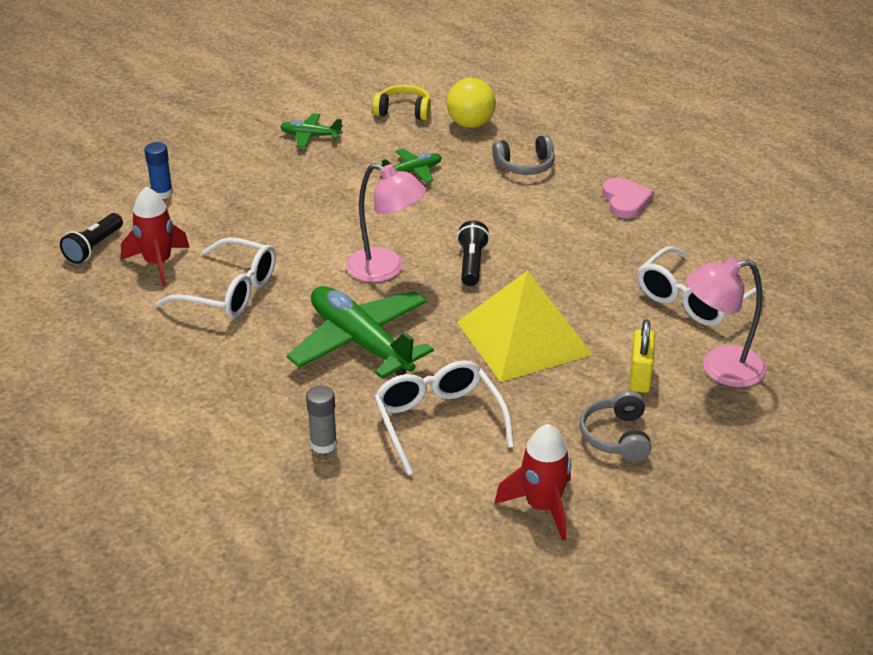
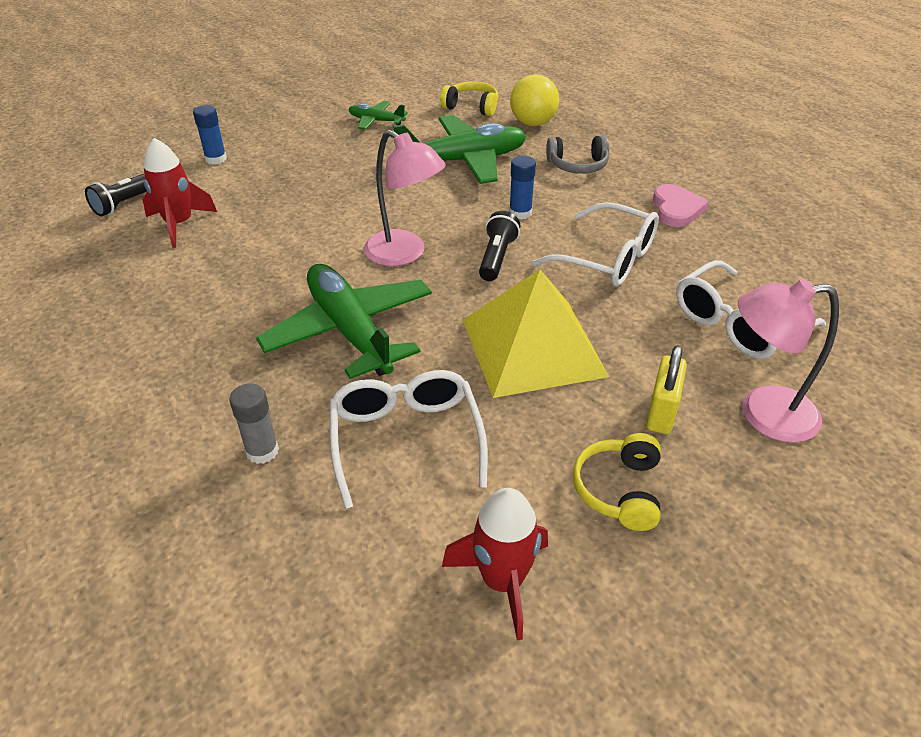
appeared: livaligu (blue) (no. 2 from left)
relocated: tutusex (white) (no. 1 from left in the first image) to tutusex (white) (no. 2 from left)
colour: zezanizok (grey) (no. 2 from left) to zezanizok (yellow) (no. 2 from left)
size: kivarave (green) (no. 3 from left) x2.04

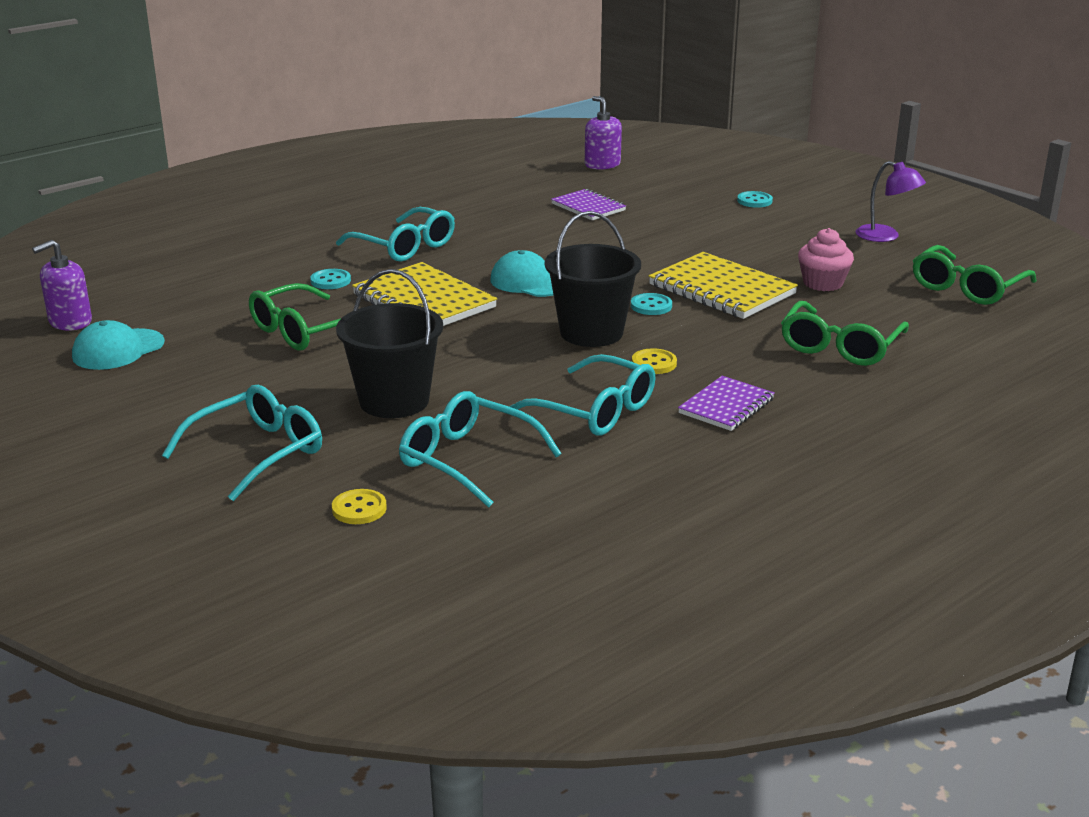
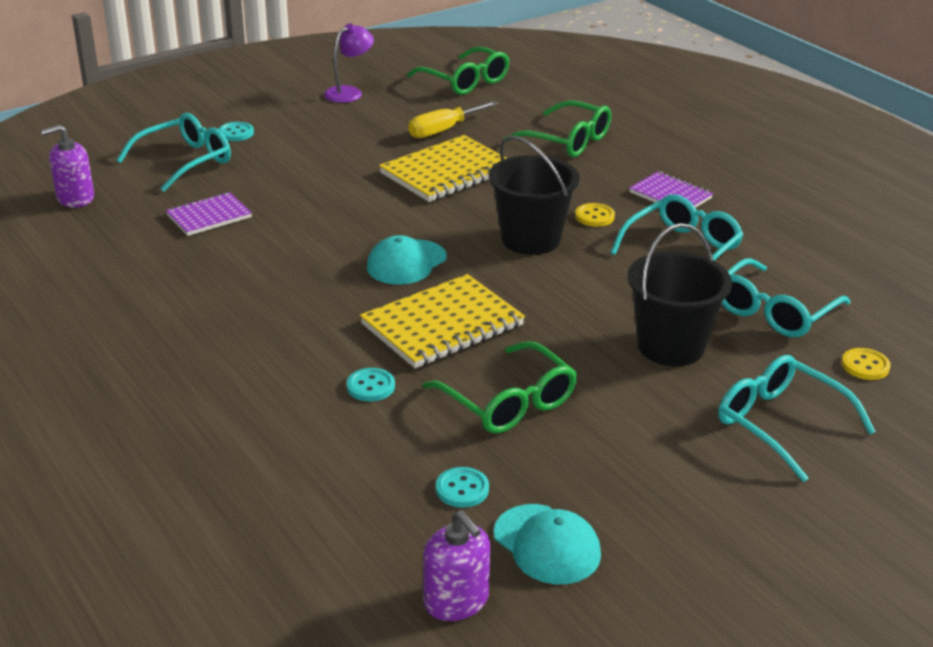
relocated: tutusex (turquoise) (no. 2 from left in the first image) to tutusex (turquoise) (no. 1 from left); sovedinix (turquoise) (no. 2 from left in the first image) to sovedinix (turquoise) (no. 3 from left)
exchanged: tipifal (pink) to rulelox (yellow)

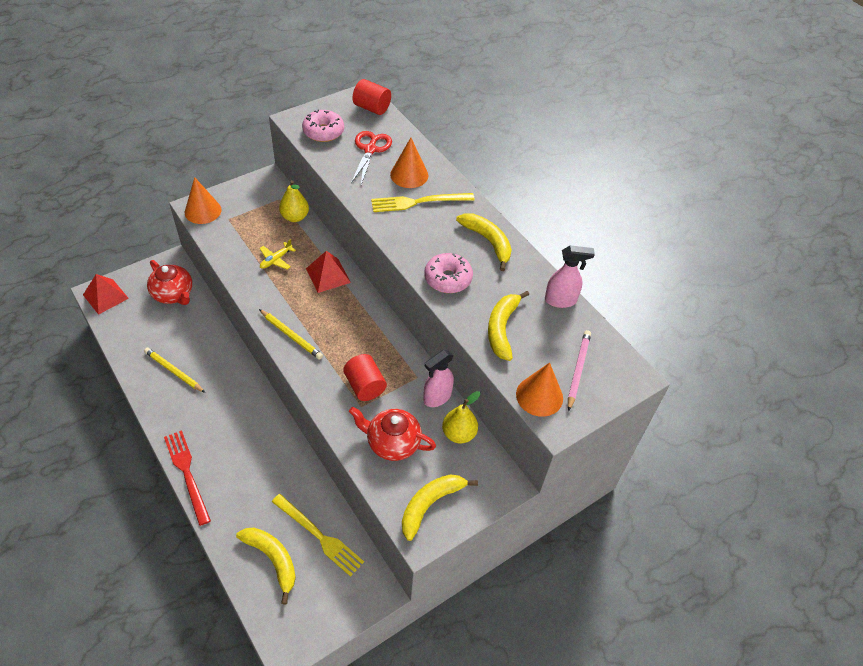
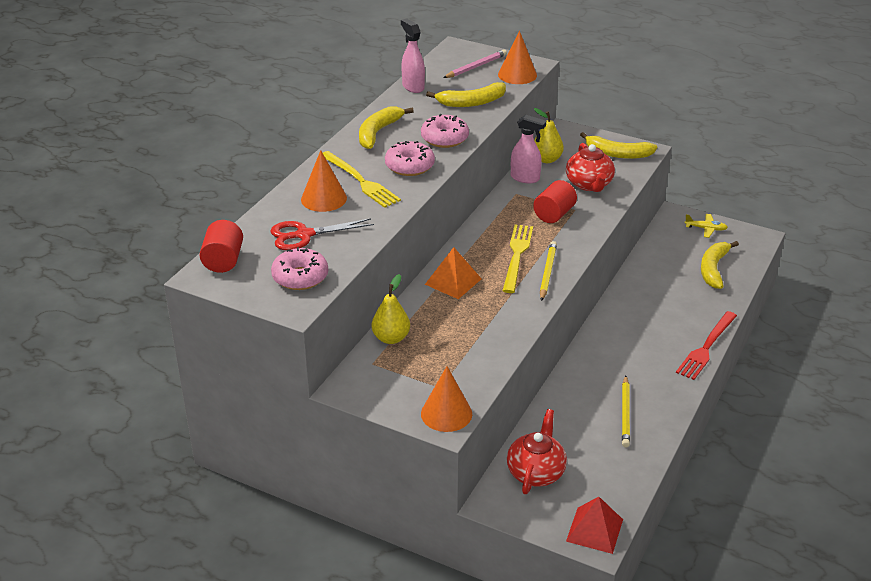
appeared: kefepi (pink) (no. 2 from left)
relocated: kivarave (yellow); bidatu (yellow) (no. 1 from left in the first image) to bidatu (yellow) (no. 2 from left)
colour: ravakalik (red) (no. 2 from left) to ravakalik (orange)
spun: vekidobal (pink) 150 degrees clockwise

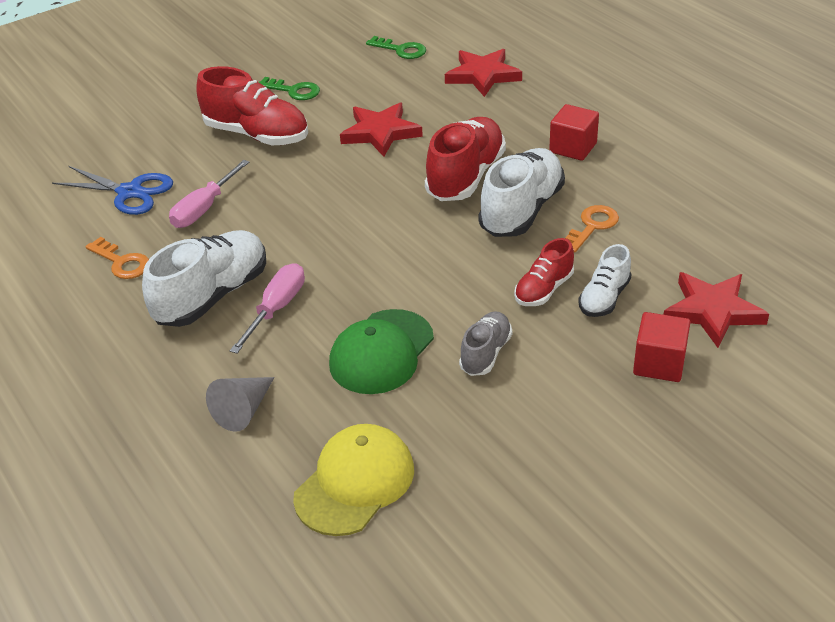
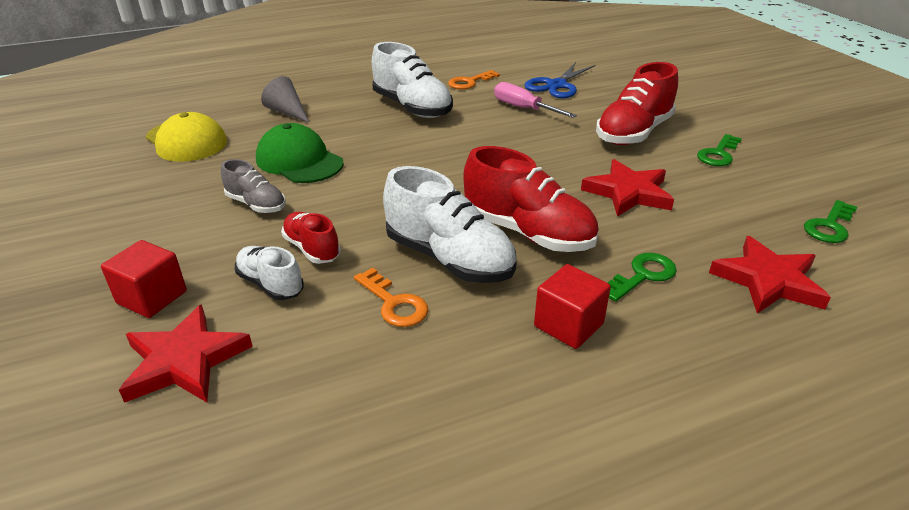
missing: rulelox (pink) (no. 2 from left)
appeared: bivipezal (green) (no. 1 from left)

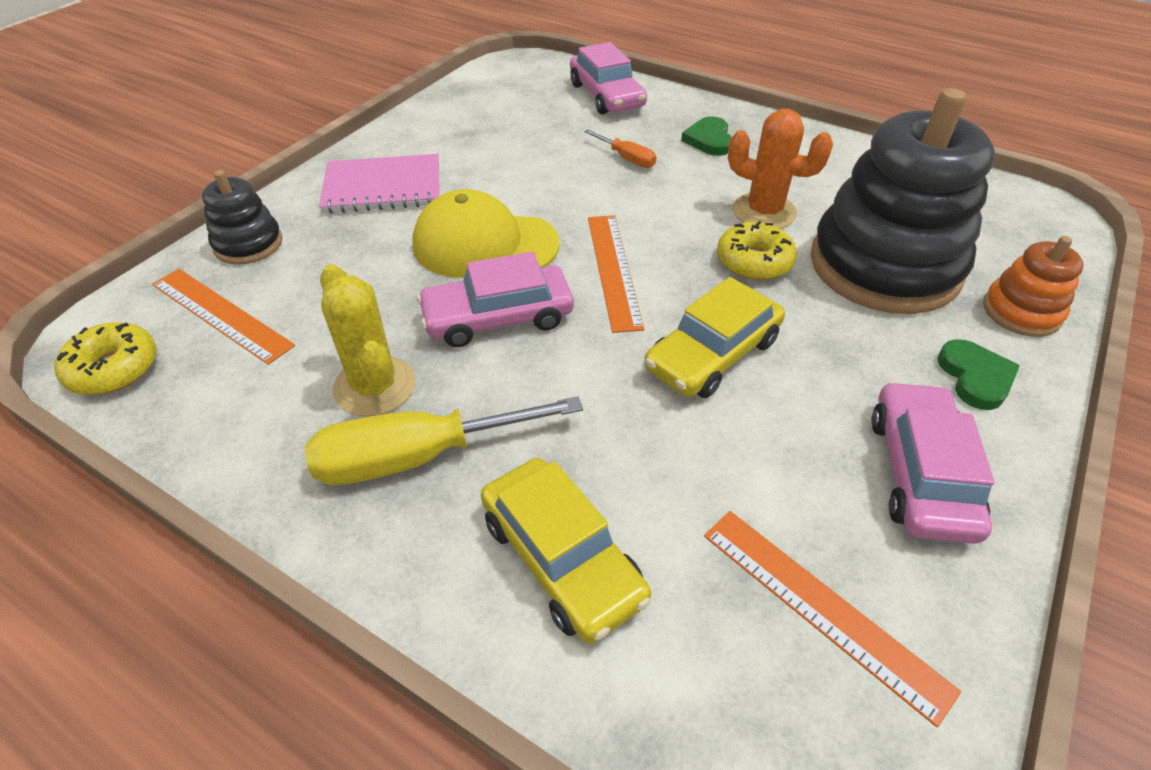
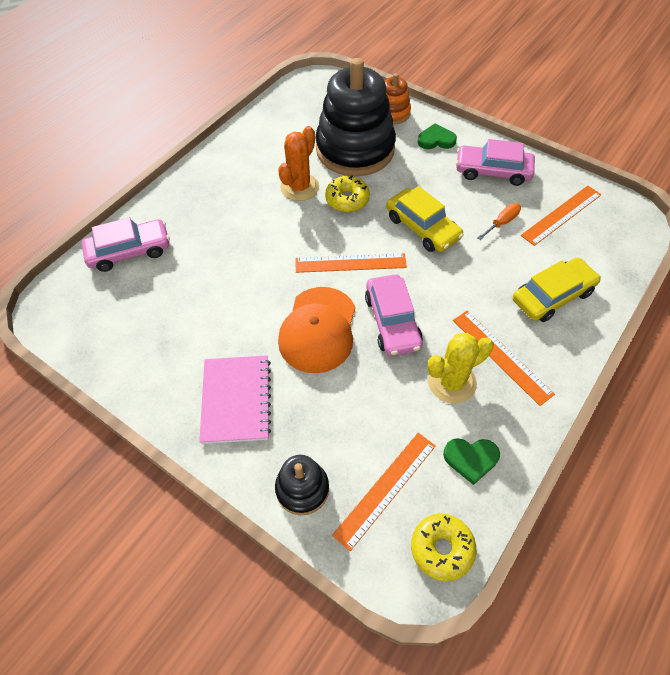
relocated: rulelox (orange); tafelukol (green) (no. 1 from left in the first image) to tafelukol (green) (no. 2 from left)
exchanged: rulelox (yellow) to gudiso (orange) (no. 3 from left)
colour: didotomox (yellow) to didotomox (orange)

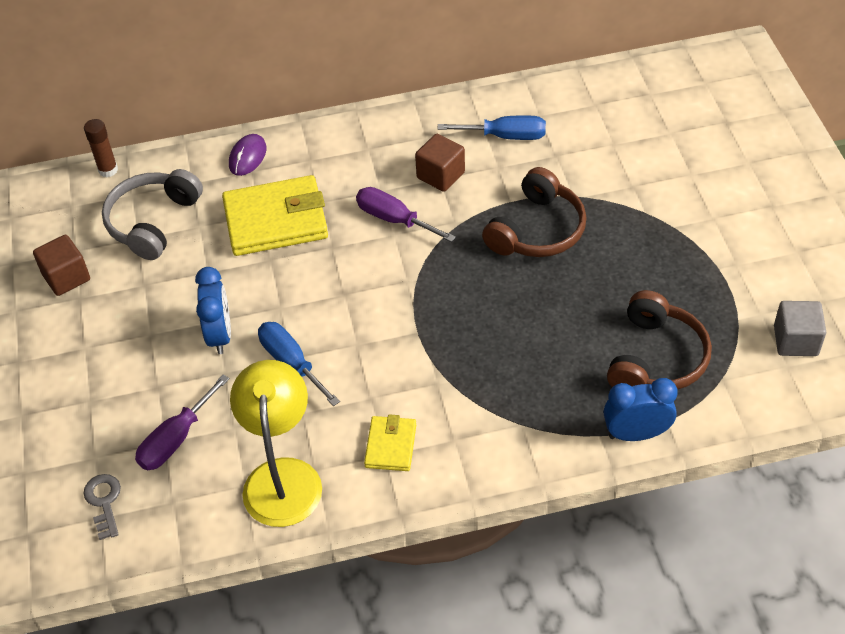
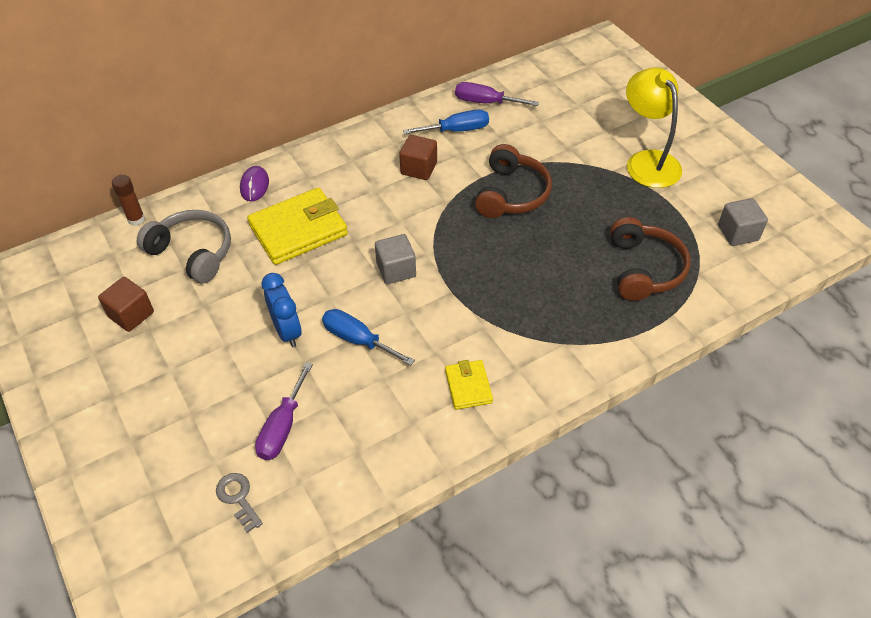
missing: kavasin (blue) (no. 2 from left)
appeared: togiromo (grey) (no. 1 from left)
relocated: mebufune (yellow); rulelox (purple) (no. 2 from left)
spun: zezanizok (grey) 120 degrees clockwise

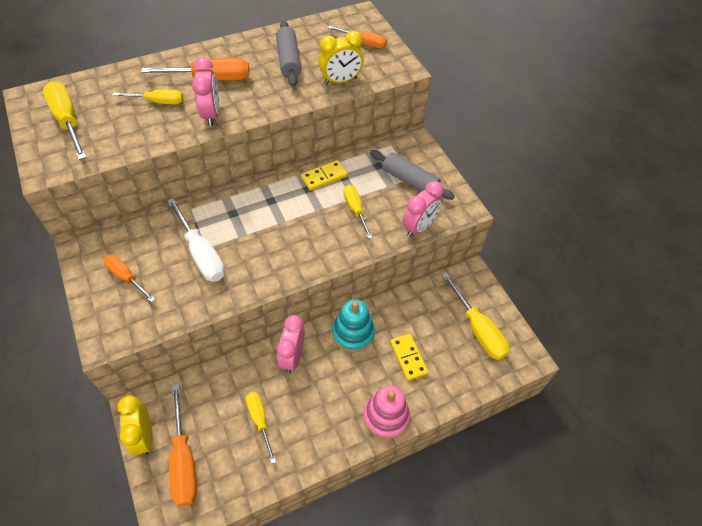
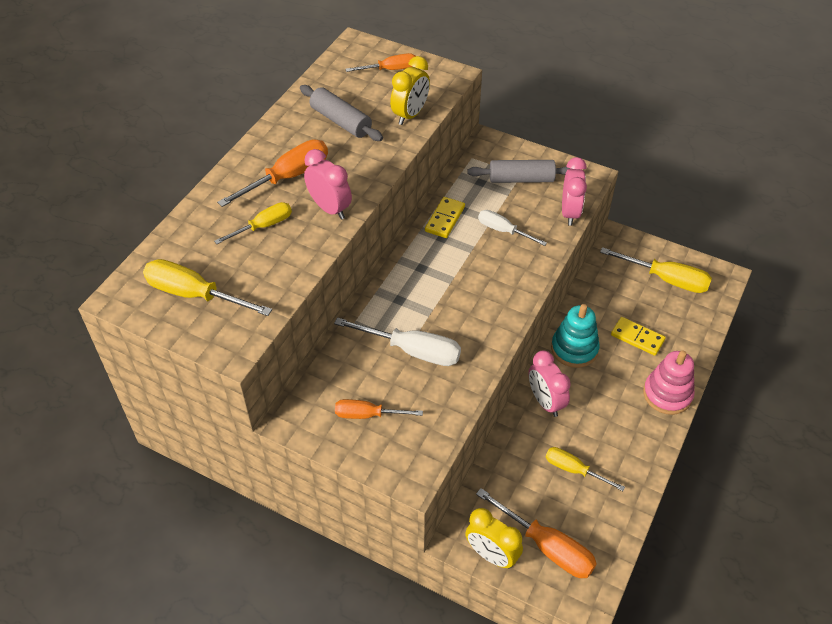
colour: rulelox (yellow) (no. 4 from left) to rulelox (white) (no. 2 from left)

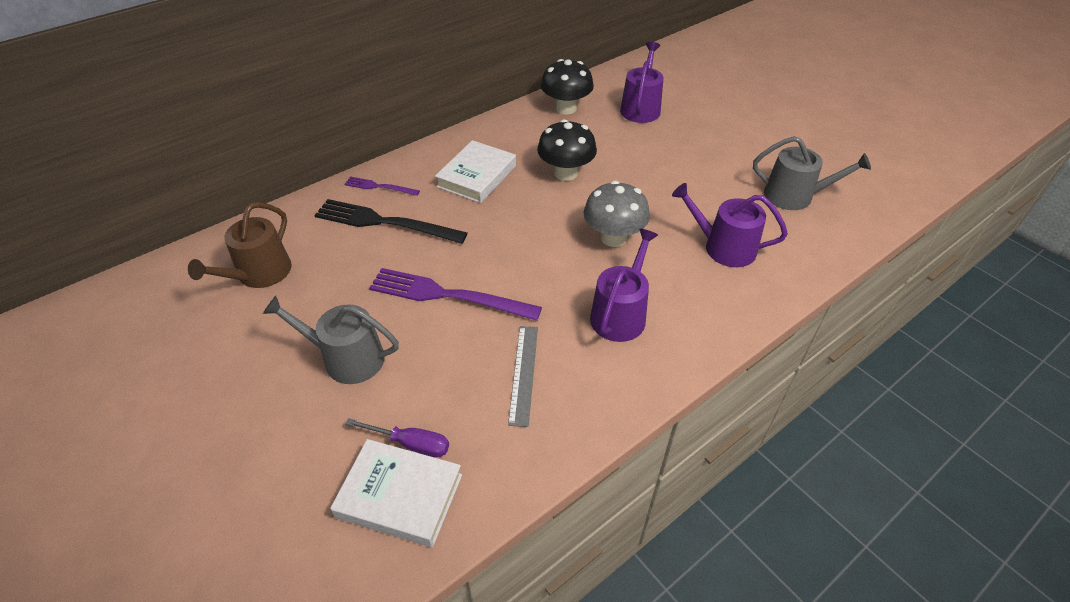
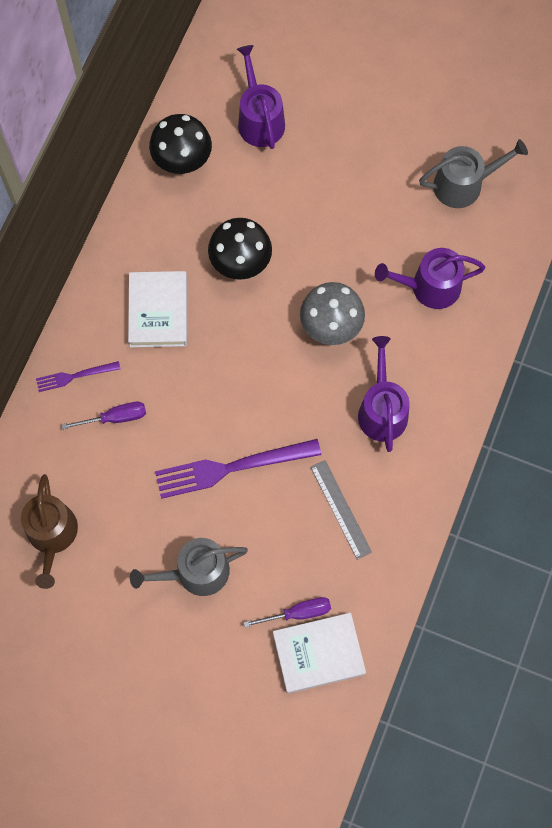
exchanged: bidatu (black) to rulelox (purple) (no. 1 from left)

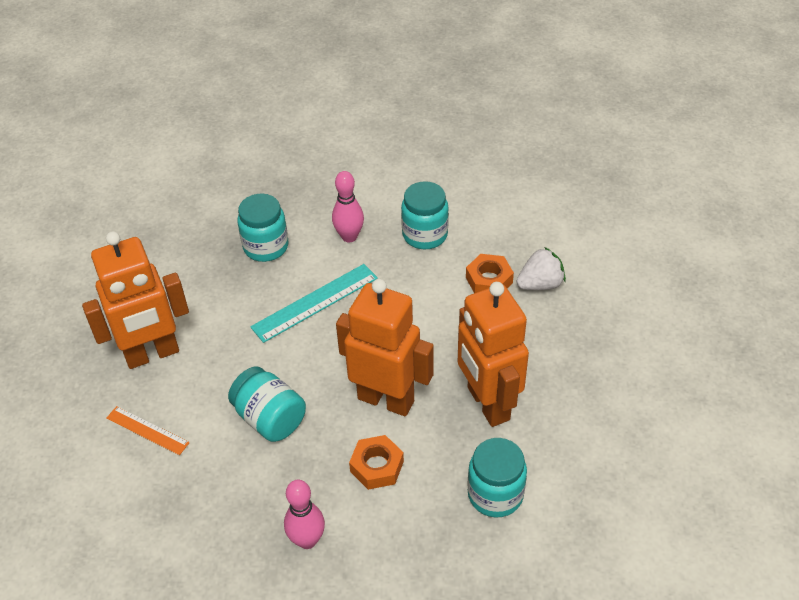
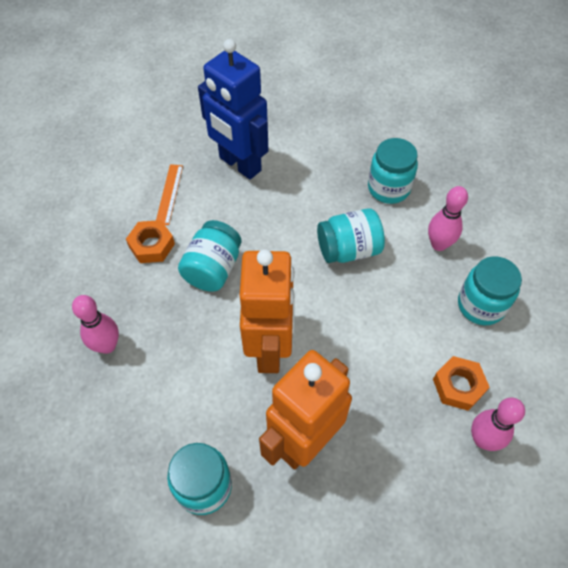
relocated: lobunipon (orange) (no. 1 from left)
exchanged: gudiso (turquoise) to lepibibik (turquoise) (no. 3 from left); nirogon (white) to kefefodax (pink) (no. 3 from left)
colour: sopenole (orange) (no. 1 from left) to sopenole (blue)

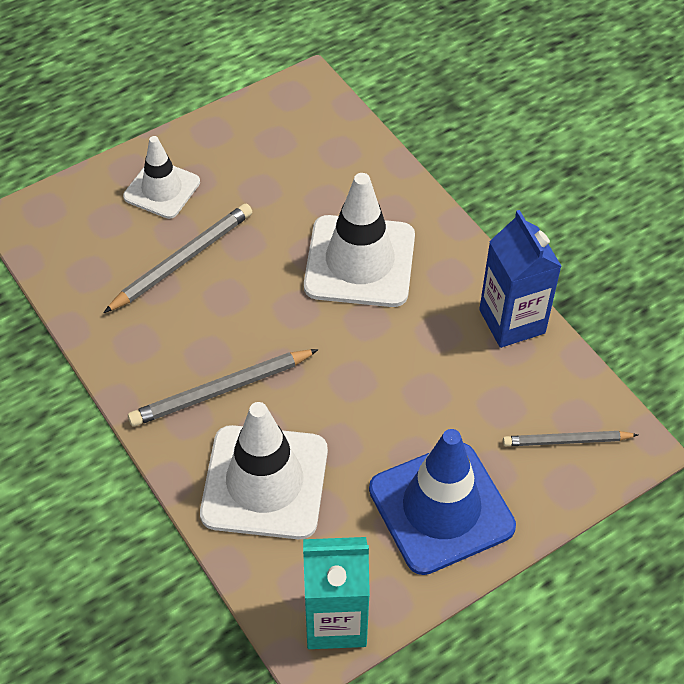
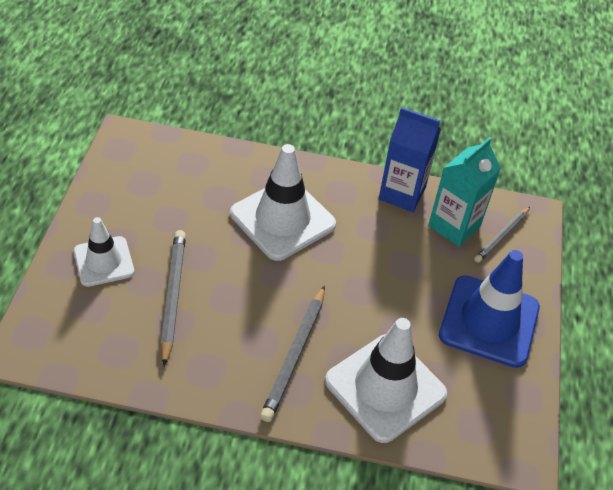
relocated: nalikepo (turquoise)

